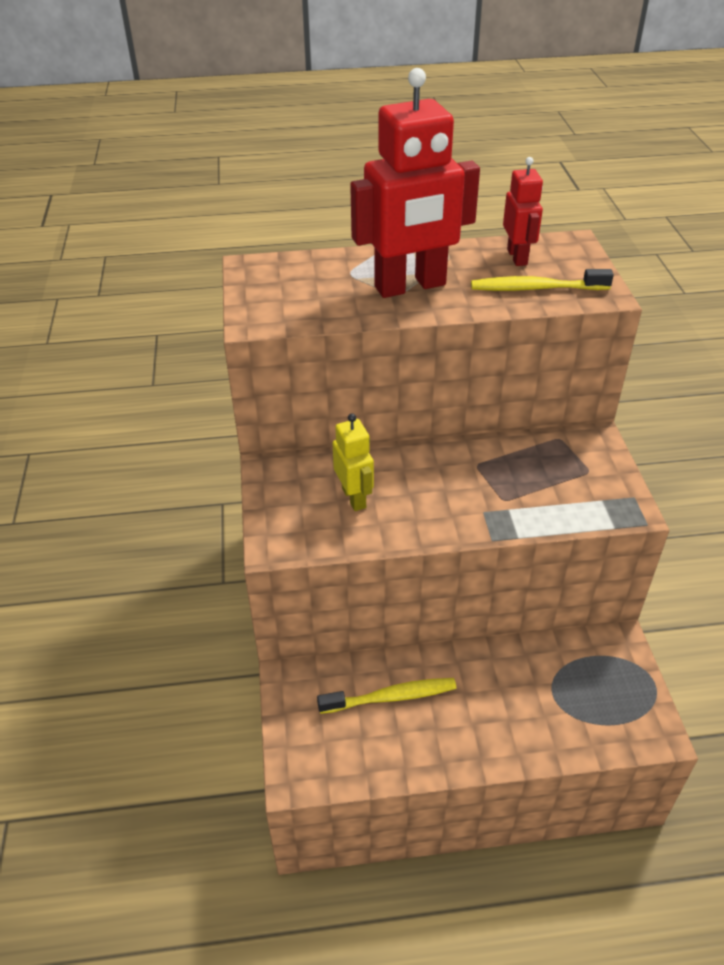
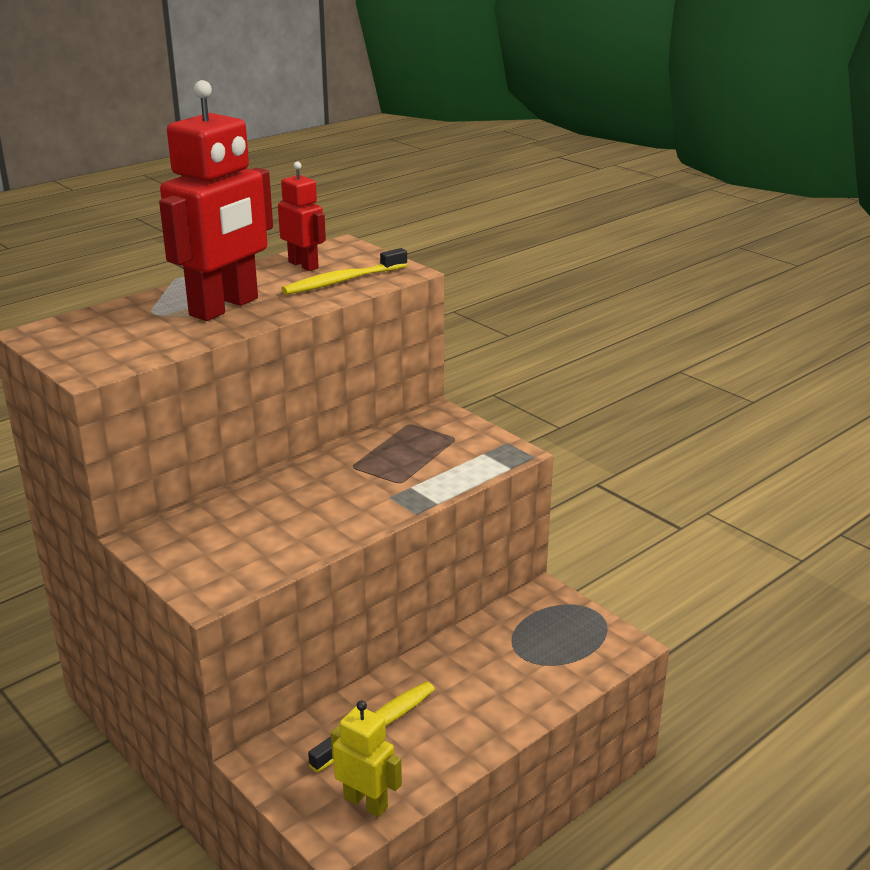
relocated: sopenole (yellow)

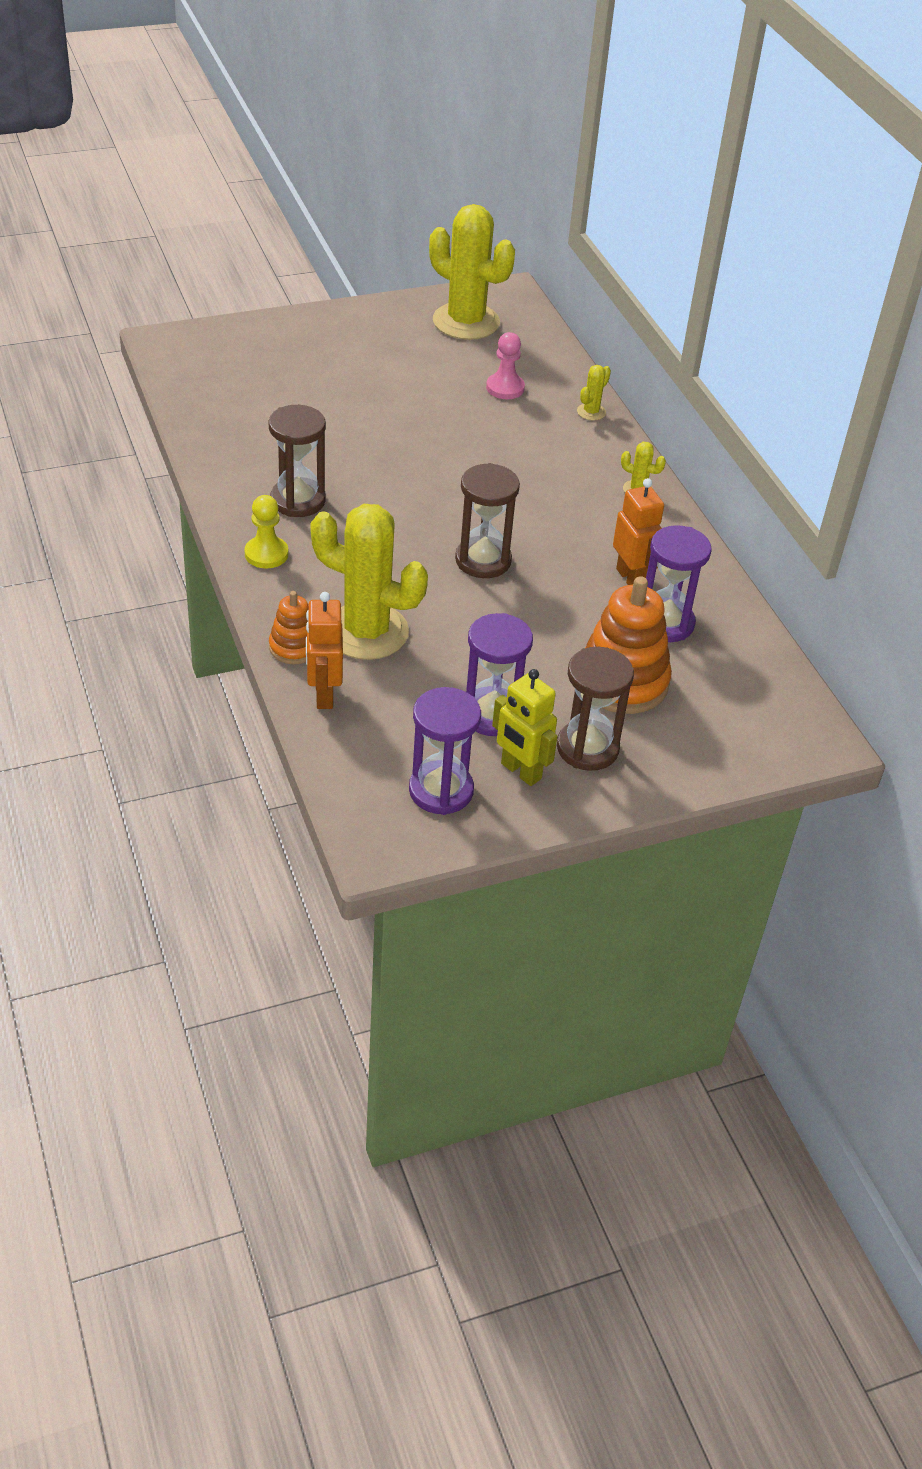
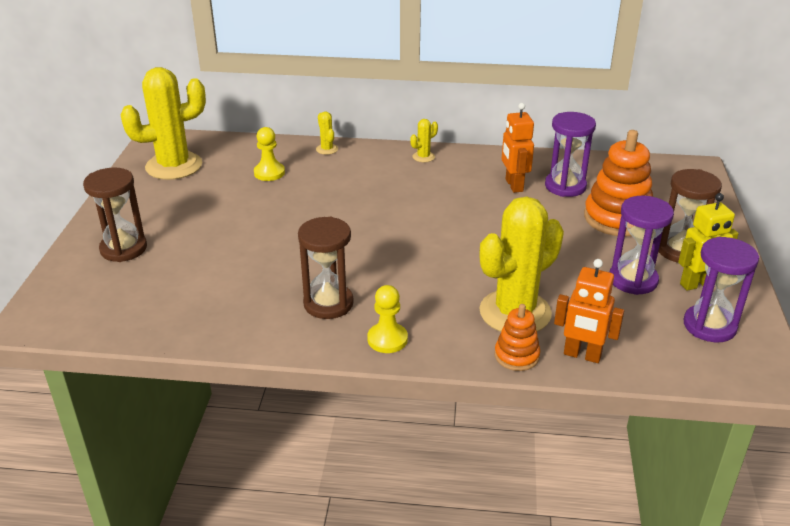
relocated: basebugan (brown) (no. 2 from left in the first image) to basebugan (brown) (no. 1 from left)
colour: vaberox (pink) to vaberox (yellow) (no. 1 from left)
spun: sopenole (orange) (no. 2 from left in the first image) 105 degrees counterclockwise

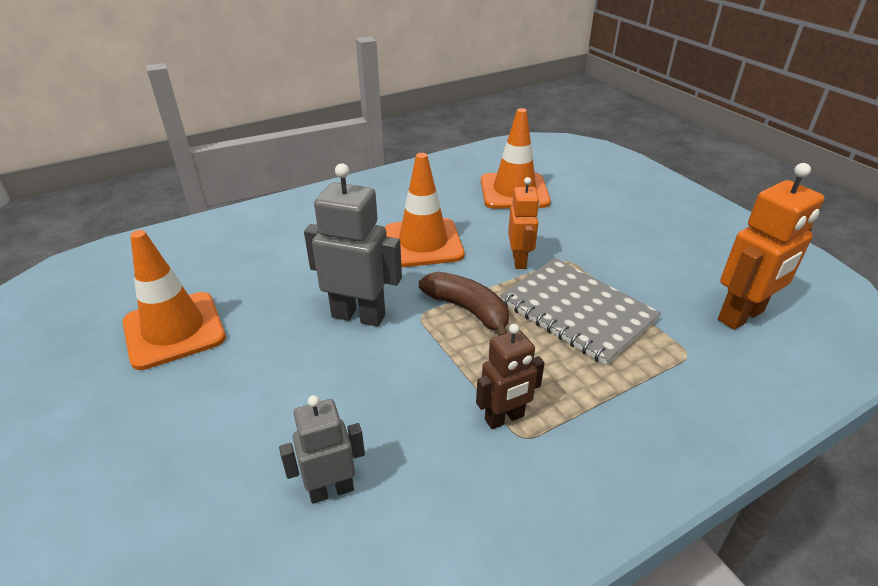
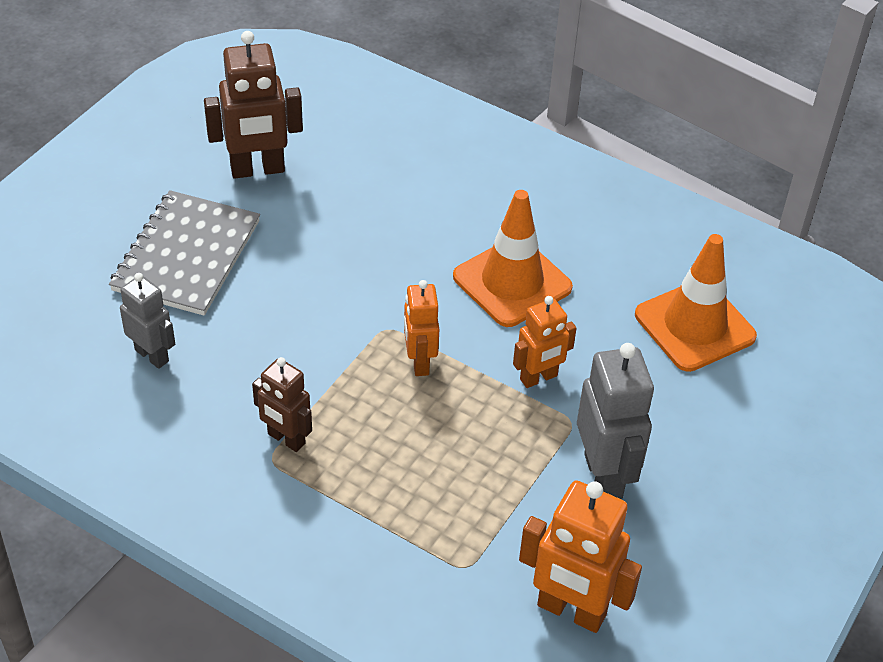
relocated: sopenole (grey) (no. 2 from left); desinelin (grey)
exchanged: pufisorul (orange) (no. 1 from left) to sopenole (brown) (no. 1 from left); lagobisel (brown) to sopenole (orange) (no. 1 from left)

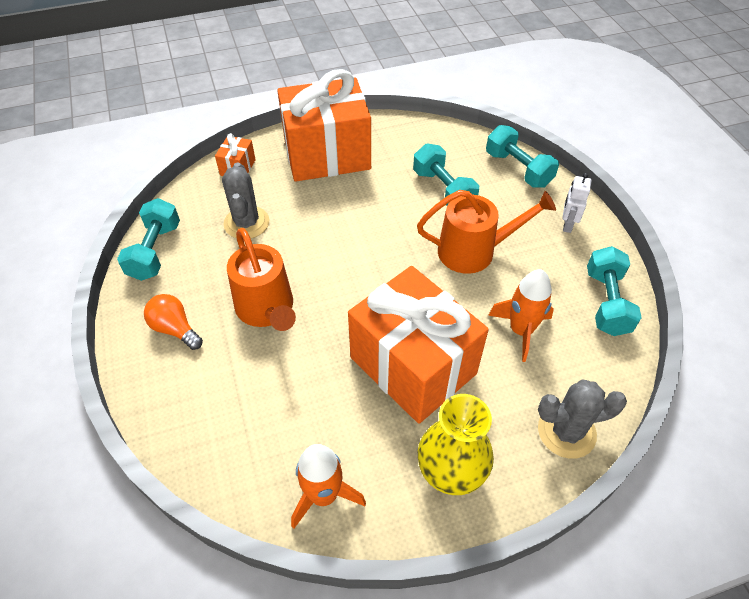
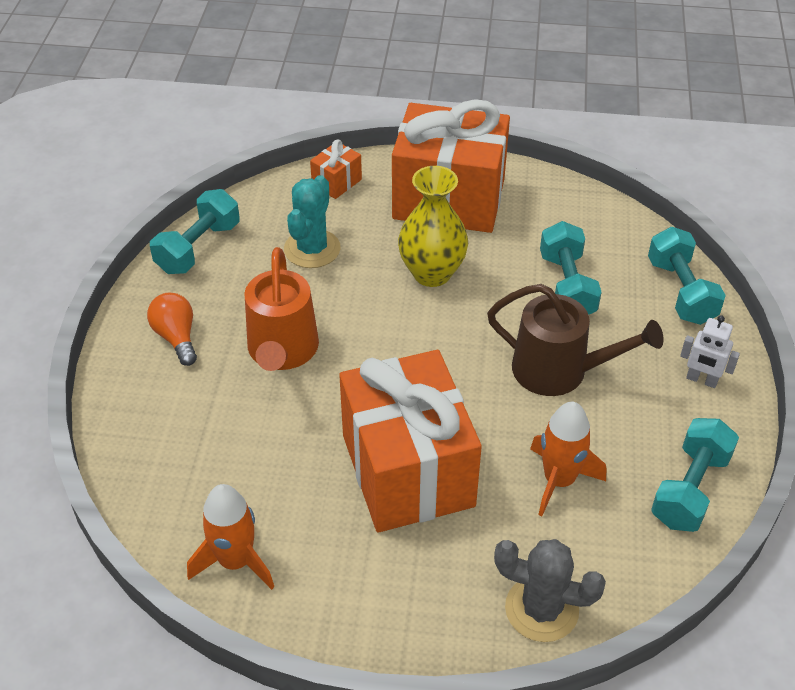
relocated: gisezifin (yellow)
colour: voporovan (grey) (no. 1 from left) to voporovan (turquoise); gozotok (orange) (no. 2 from left) to gozotok (brown)
spun: sopenole (white) 105 degrees counterclockwise

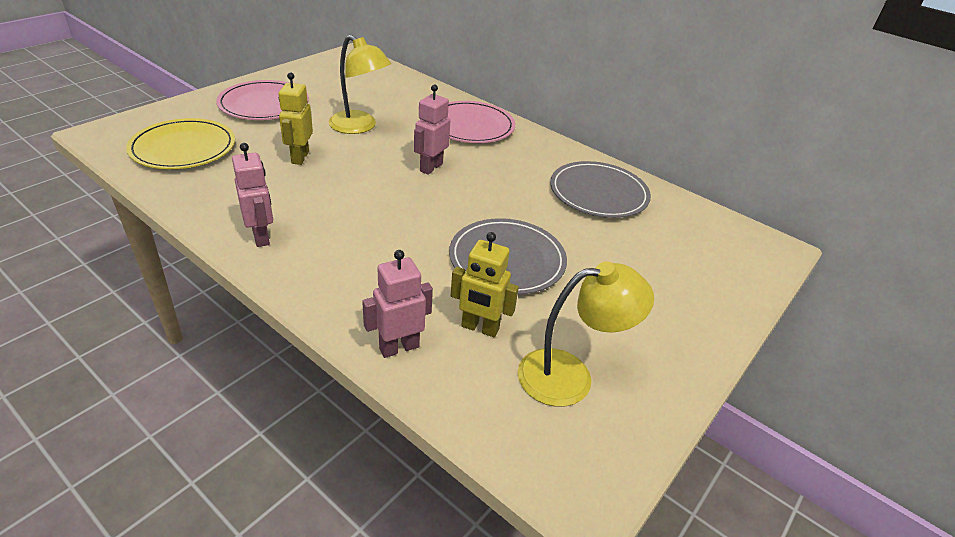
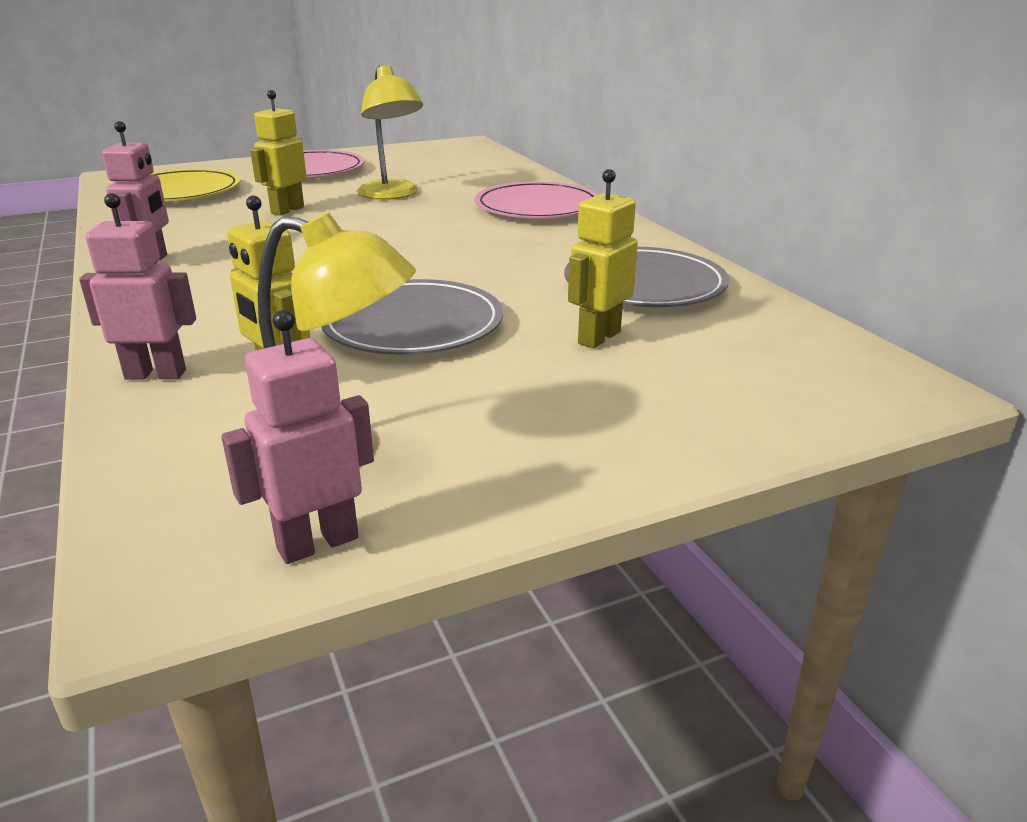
appeared: sopenole (yellow) (no. 3 from left)
relocated: sopenole (pink) (no. 3 from left)

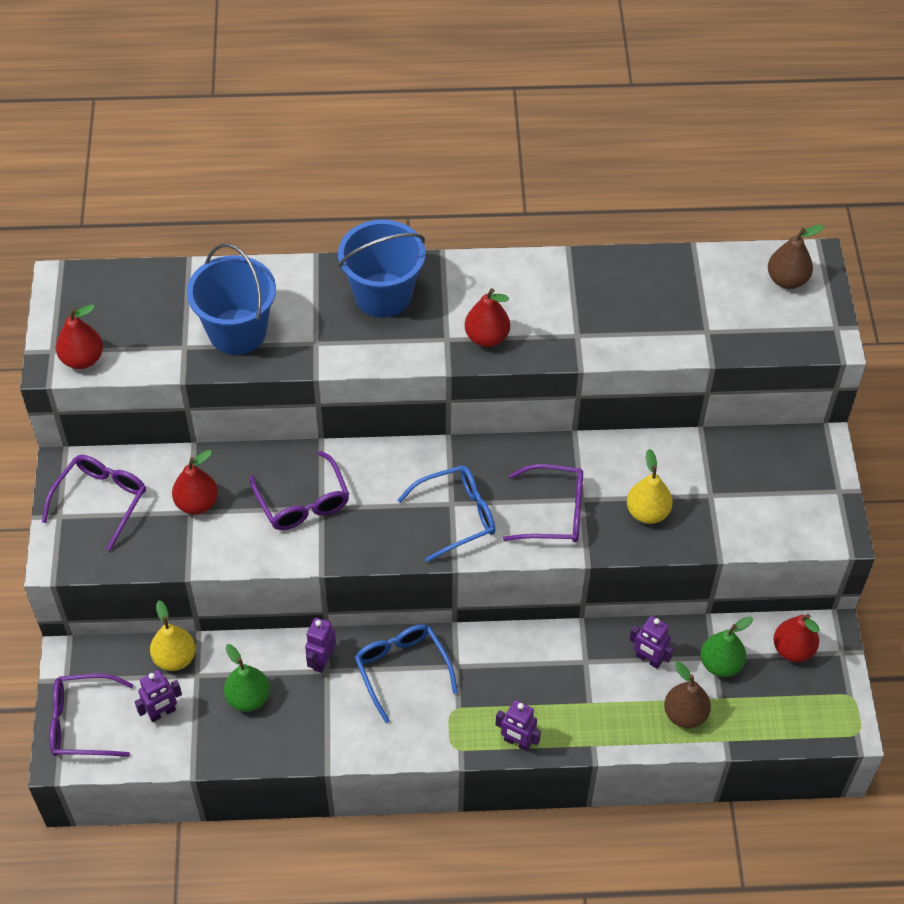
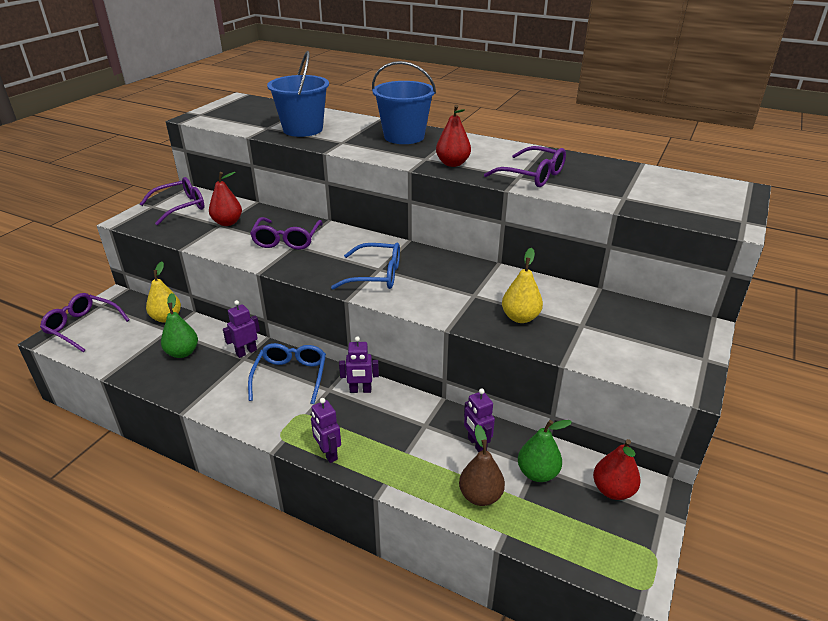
missing: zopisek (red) (no. 1 from left); zopisek (brown) (no. 2 from left)
relocated: sopenole (purple) (no. 1 from left in the first image) to sopenole (purple) (no. 3 from left); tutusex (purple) (no. 4 from left)

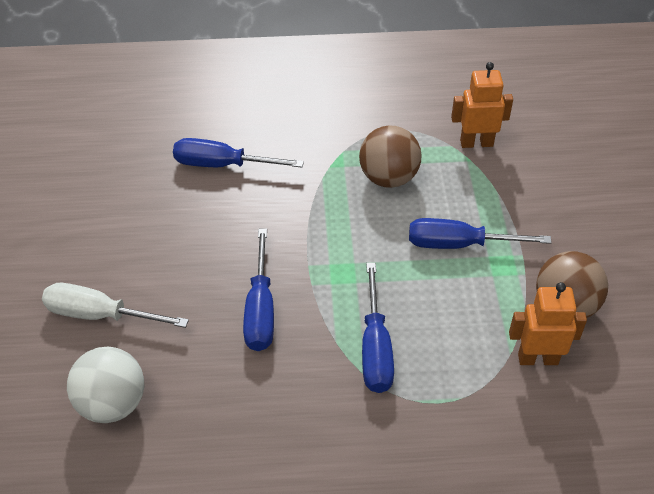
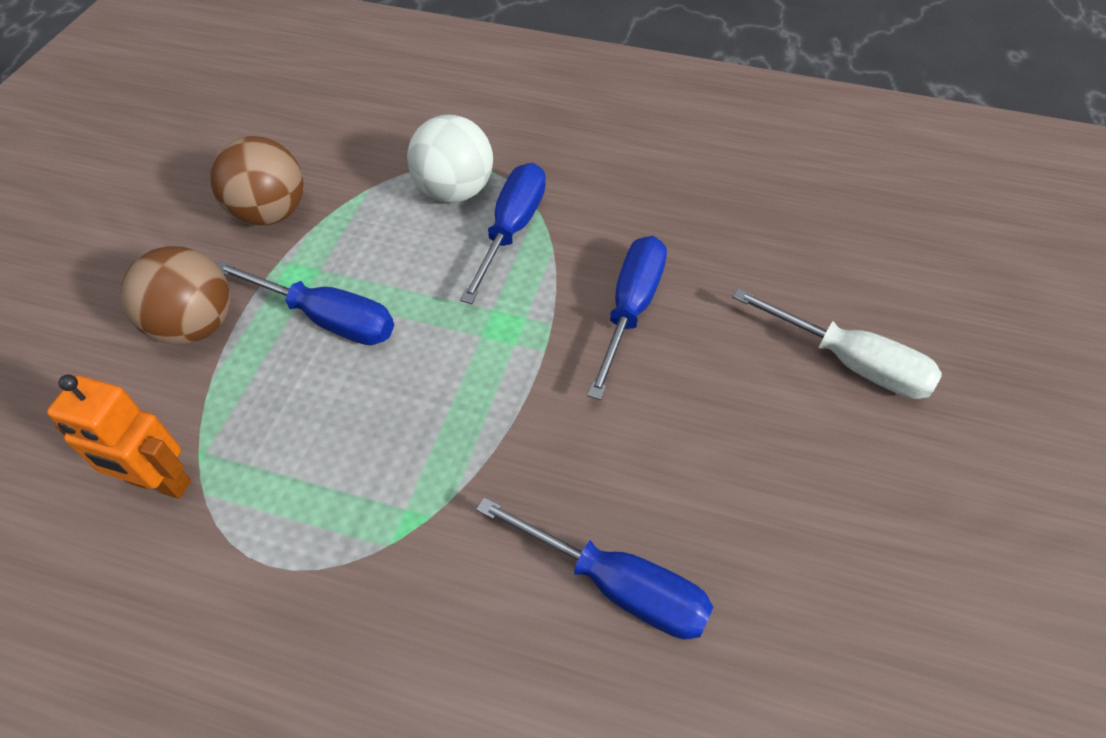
missing: sopenole (orange) (no. 2 from left)
relocated: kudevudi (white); kudevudi (brown) (no. 1 from left)

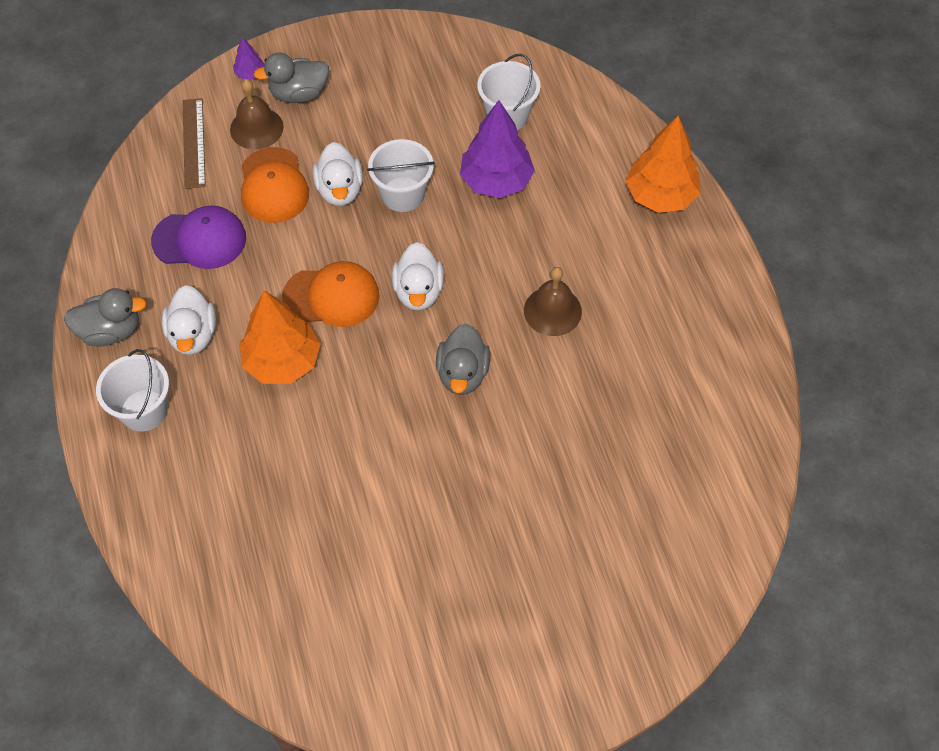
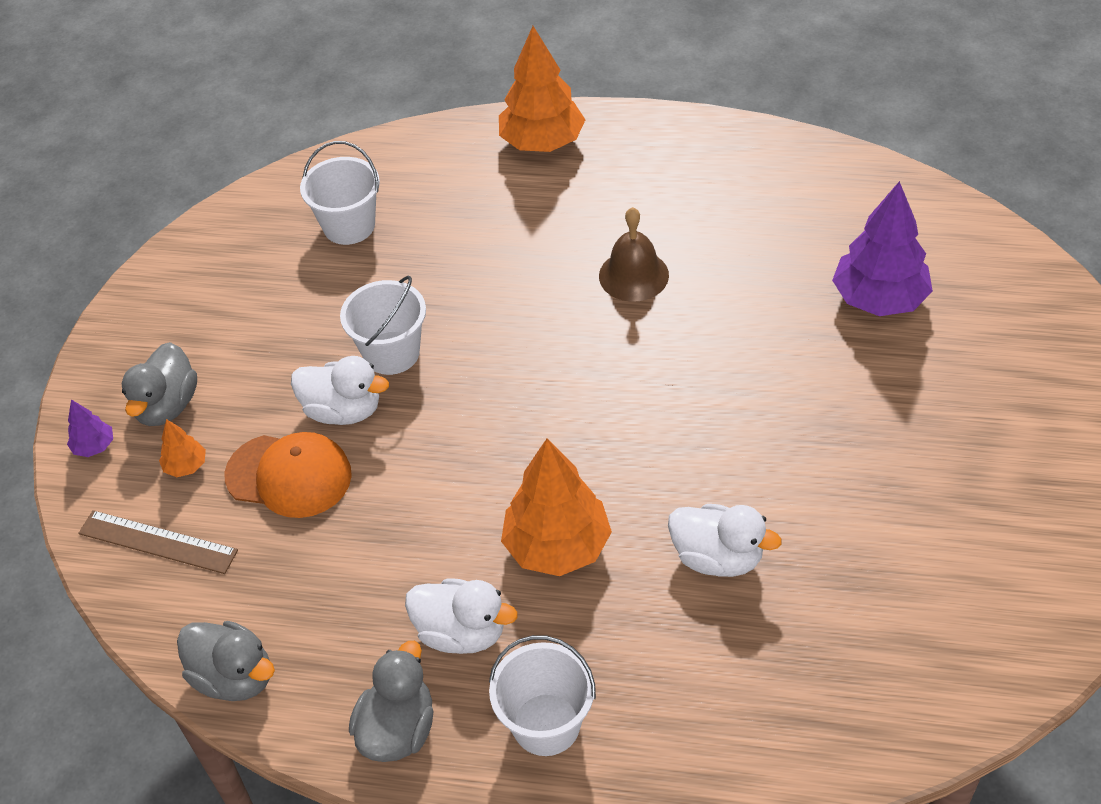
missing: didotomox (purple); didotomox (orange) (no. 2 from left)
relocated: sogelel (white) (no. 3 from left); sogelel (grey) (no. 3 from left in the first image) to sogelel (grey) (no. 2 from left); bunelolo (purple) (no. 2 from left)
exchanged: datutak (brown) (no. 1 from left) to bunelolo (orange) (no. 1 from left)

